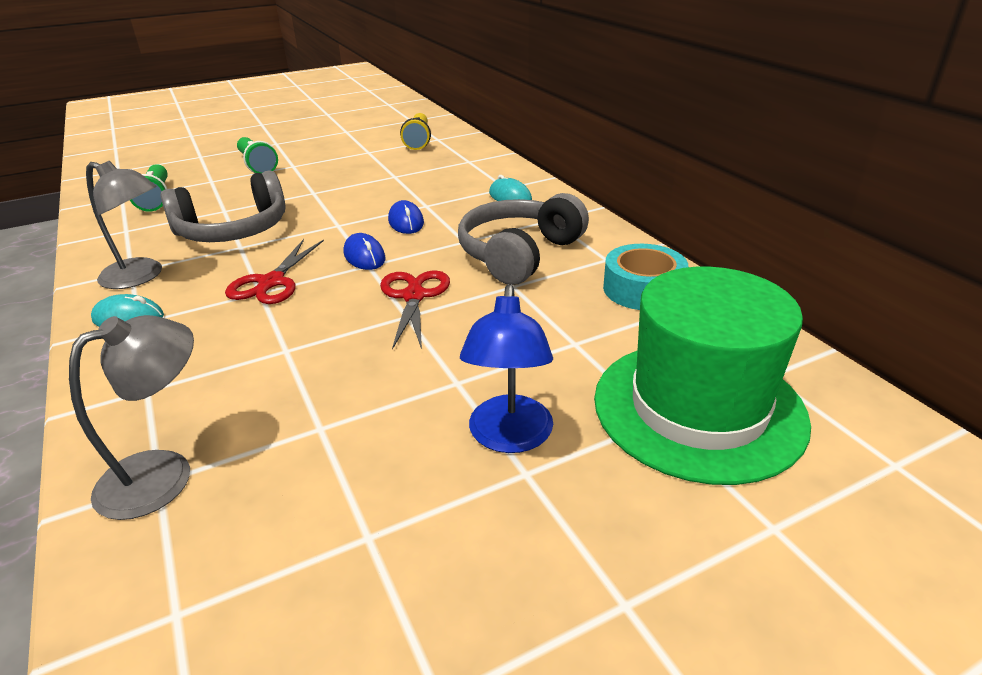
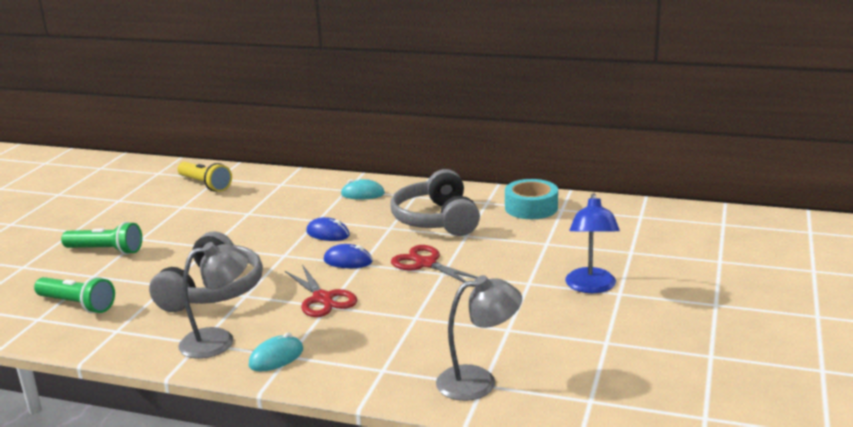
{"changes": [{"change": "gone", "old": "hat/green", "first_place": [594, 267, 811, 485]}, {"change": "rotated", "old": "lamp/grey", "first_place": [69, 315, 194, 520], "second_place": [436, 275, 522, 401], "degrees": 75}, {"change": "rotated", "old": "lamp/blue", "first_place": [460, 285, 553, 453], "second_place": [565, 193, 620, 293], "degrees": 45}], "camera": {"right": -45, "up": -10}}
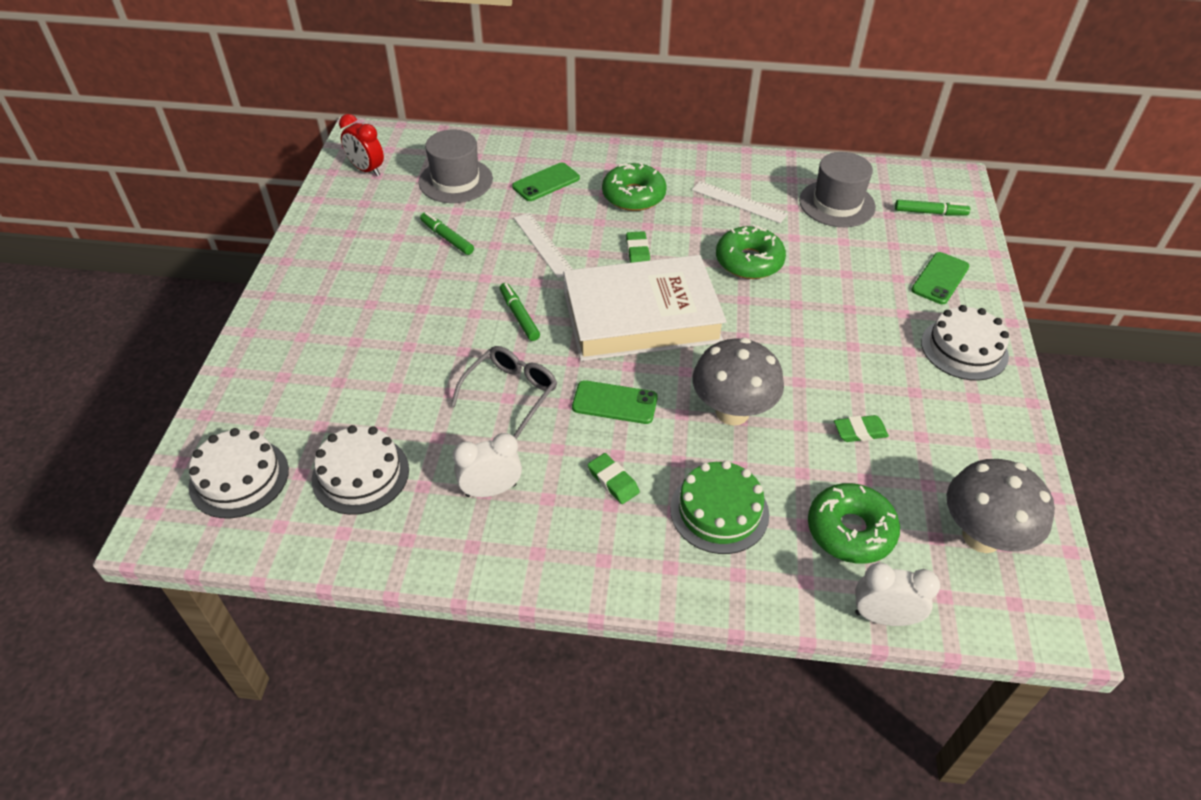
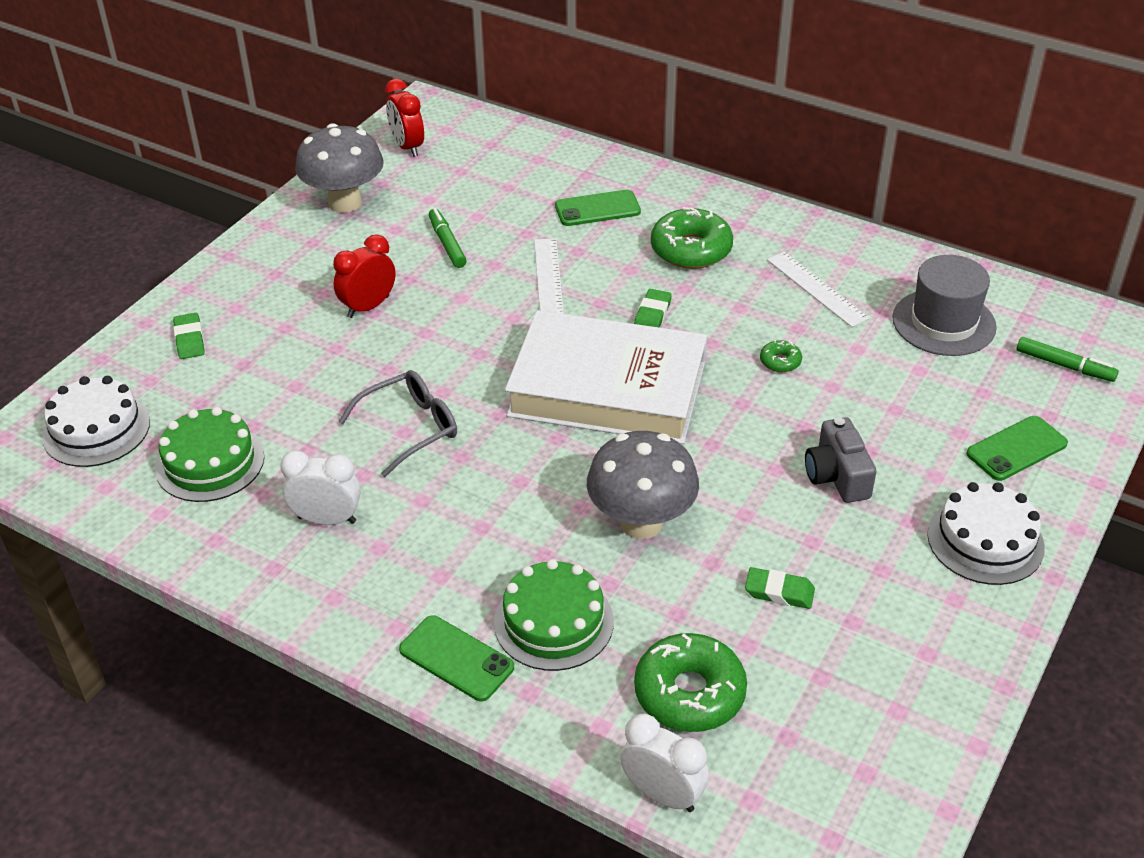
{"changes": [{"change": "gone", "old": "hat/grey", "first_place": [418, 130, 493, 203]}, {"change": "gone", "old": "marker/green", "first_place": [500, 283, 540, 341]}, {"change": "new", "new": "clock/red", "second_place": [333, 234, 395, 318]}, {"change": "new", "new": "camera/grey", "second_place": [805, 417, 876, 503]}, {"change": "shifted", "old": "phone/green", "first_place": [572, 380, 658, 424], "second_place": [399, 615, 514, 701]}, {"change": "shifted", "old": "eraser/green", "first_place": [588, 453, 640, 504], "second_place": [173, 313, 205, 359]}, {"change": "shifted", "old": "mushroom/grey", "first_place": [947, 459, 1055, 553], "second_place": [295, 123, 384, 213]}, {"change": "repainted", "old": "cake/white", "new": "cake/green", "first_place": [312, 425, 409, 515], "second_place": [155, 407, 264, 502]}, {"change": "scaled", "old": "donut/green", "first_place": [716, 224, 786, 279], "second_place": [760, 340, 802, 372], "factor": 0.47}], "camera": {"right": 25, "up": -5}}
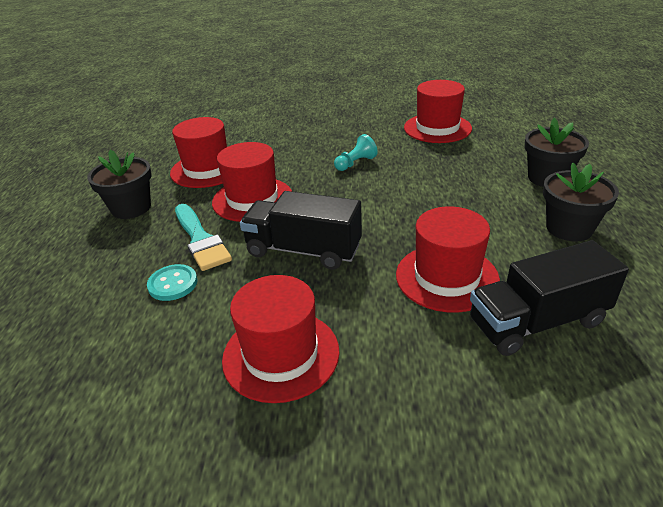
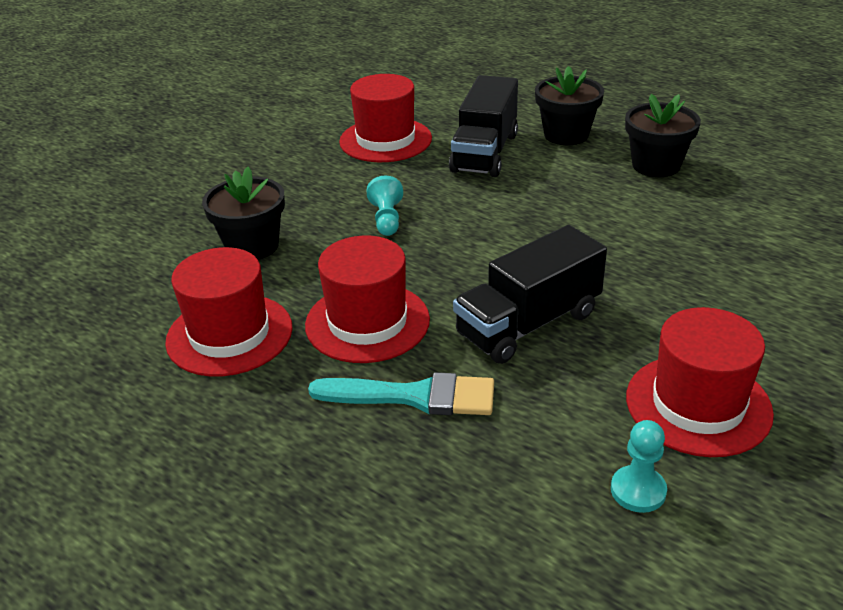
{"changes": [{"change": "gone", "old": "button/turquoise", "first_place": [147, 264, 197, 301]}, {"change": "gone", "old": "hat/red", "first_place": [396, 206, 500, 313]}, {"change": "new", "new": "pawn/turquoise", "second_place": [611, 420, 667, 513]}, {"change": "shifted", "old": "flower pot/black", "first_place": [87, 150, 152, 219], "second_place": [202, 167, 285, 260]}, {"change": "shifted", "old": "truck/black", "first_place": [470, 240, 629, 356], "second_place": [449, 75, 518, 177]}], "camera": {"right": -55, "up": 0}}
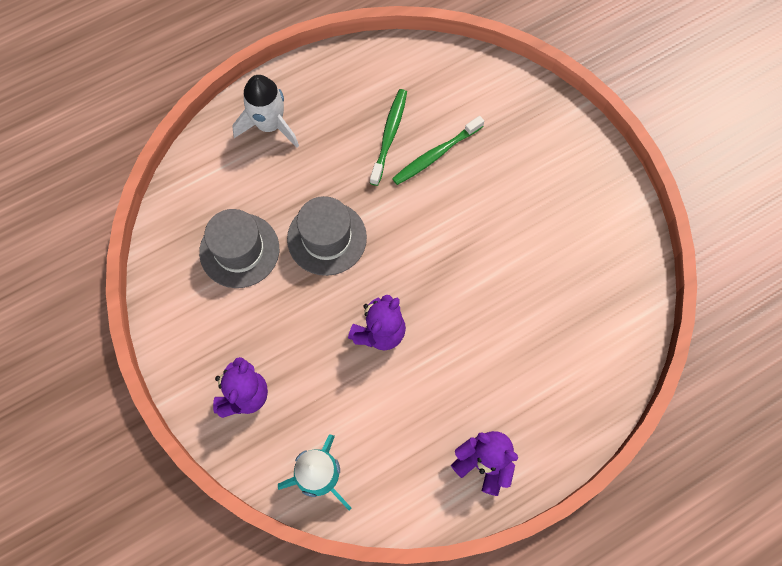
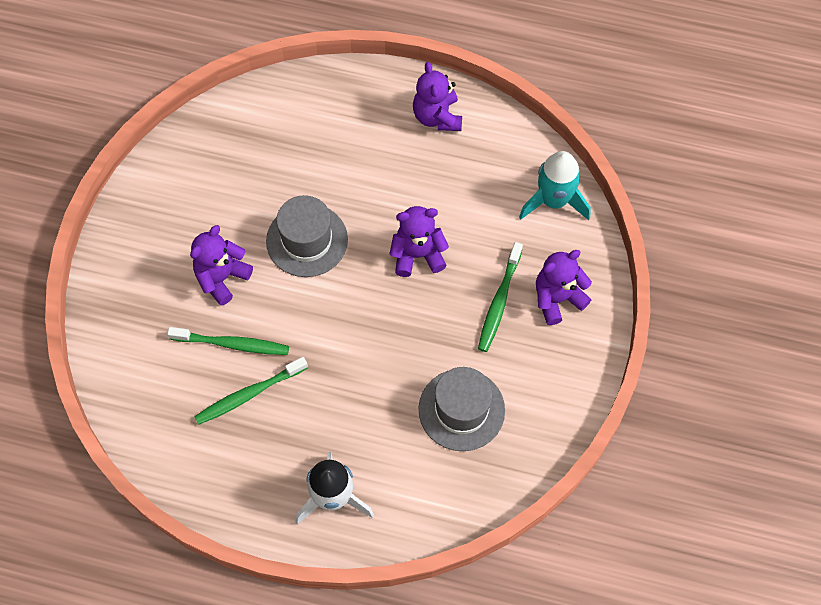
{"changes": [{"change": "new", "new": "teddy bear/purple", "second_place": [190, 225, 253, 306]}, {"change": "new", "new": "toothbrush/green", "second_place": [478, 242, 523, 352]}, {"change": "shifted", "old": "hat/grey", "first_place": [287, 196, 367, 276], "second_place": [266, 195, 348, 277]}], "camera": {"right": -135, "up": -5}}
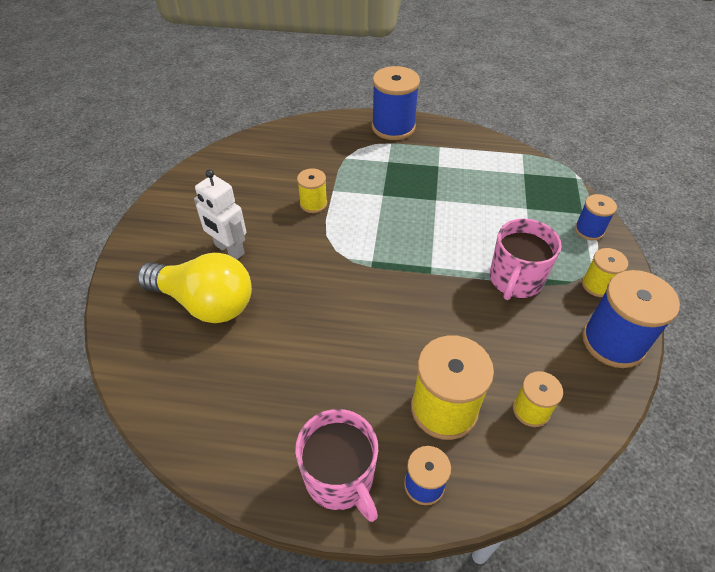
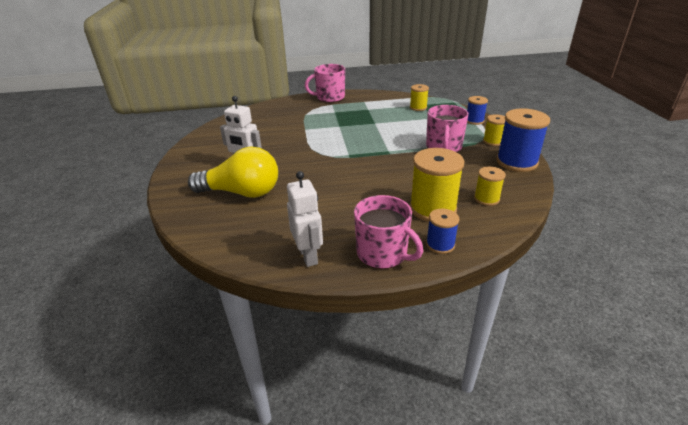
{"changes": [{"change": "new", "new": "robot/white", "second_place": [287, 171, 323, 267]}, {"change": "shifted", "old": "spool/yellow", "first_place": [297, 168, 327, 213], "second_place": [410, 84, 429, 111]}, {"change": "swapped", "old": "spool/blue", "new": "mug/pink", "first_place": [372, 66, 420, 140], "second_place": [305, 64, 345, 103]}], "camera": {"right": -15, "up": -15}}
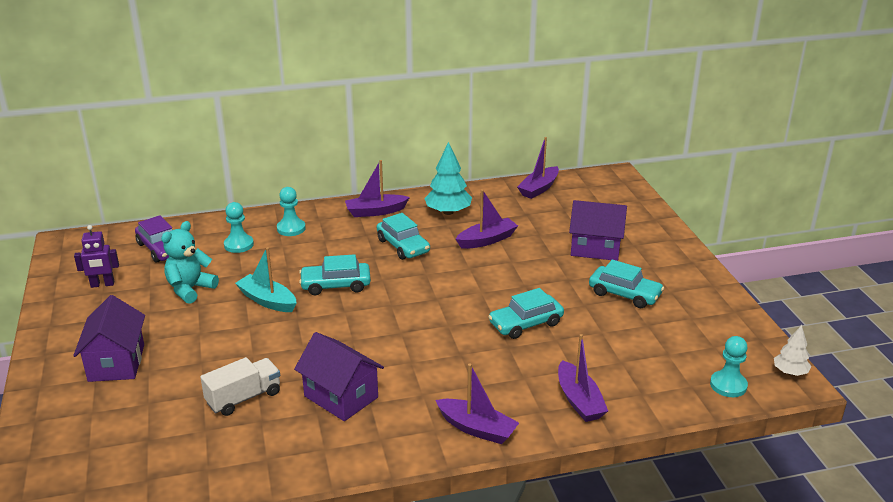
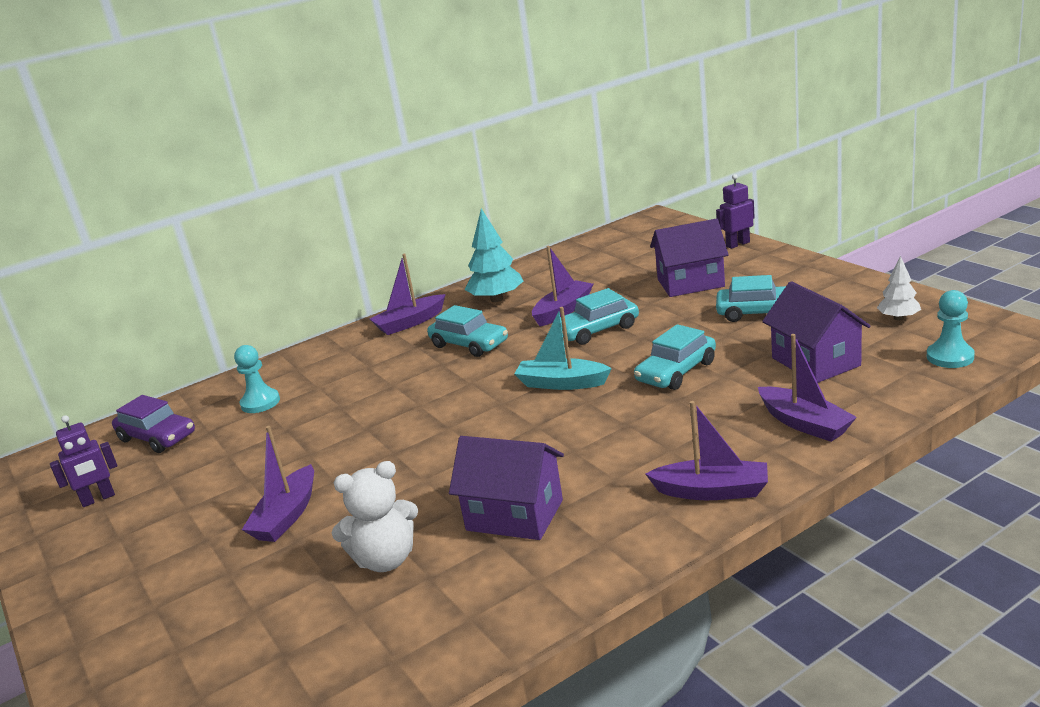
{"changes": [{"change": "gone", "old": "teddy bear/turquoise", "first_place": [161, 221, 219, 304]}, {"change": "gone", "old": "pawn/turquoise", "first_place": [277, 187, 306, 236]}, {"change": "new", "new": "robot/purple", "second_place": [716, 174, 755, 249]}, {"change": "shifted", "old": "house/purple", "first_place": [73, 295, 145, 382], "second_place": [762, 281, 870, 383]}, {"change": "shifted", "old": "boat/turquoise", "first_place": [235, 247, 297, 312], "second_place": [514, 307, 612, 390]}, {"change": "shifted", "old": "car/turquoise", "first_place": [299, 254, 371, 295], "second_place": [552, 288, 639, 345]}, {"change": "shifted", "old": "boat/purple", "first_place": [517, 137, 559, 199], "second_place": [242, 426, 314, 542]}, {"change": "shifted", "old": "tree/white", "first_place": [774, 325, 811, 376], "second_place": [877, 256, 921, 320]}, {"change": "swapped", "old": "truck/white", "new": "teddy bear/white", "first_place": [200, 357, 280, 416], "second_place": [331, 461, 418, 572]}], "camera": {"right": -15, "up": -5}}
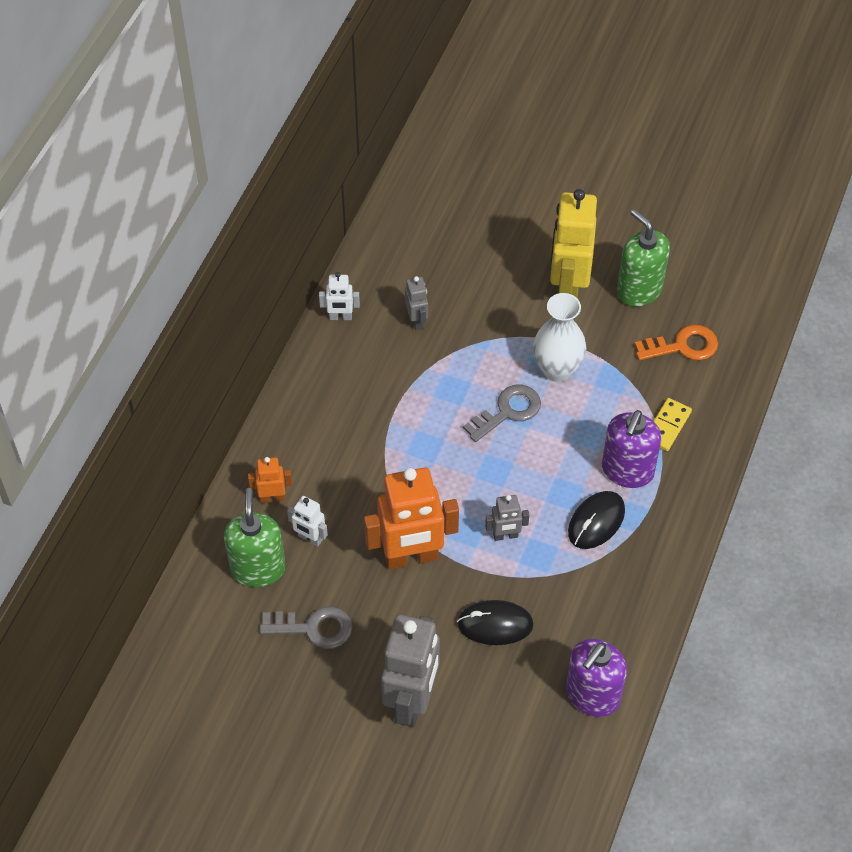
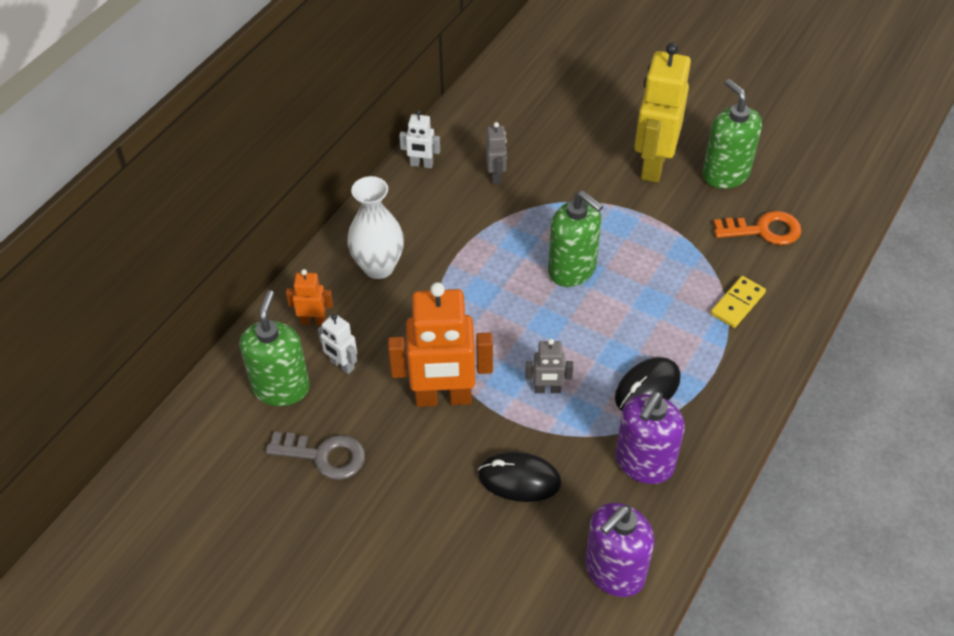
{"changes": [{"change": "gone", "old": "robot/grey", "first_place": [381, 614, 440, 727]}, {"change": "shifted", "old": "vase/white", "first_place": [533, 293, 586, 382], "second_place": [347, 176, 404, 279]}, {"change": "shifted", "old": "soap dispenser/purple", "first_place": [602, 410, 662, 488], "second_place": [615, 391, 685, 484]}, {"change": "swapped", "old": "key/grey", "new": "soap dispenser/green", "first_place": [463, 384, 541, 442], "second_place": [548, 190, 603, 287]}], "camera": {"right": 10, "up": -5}}
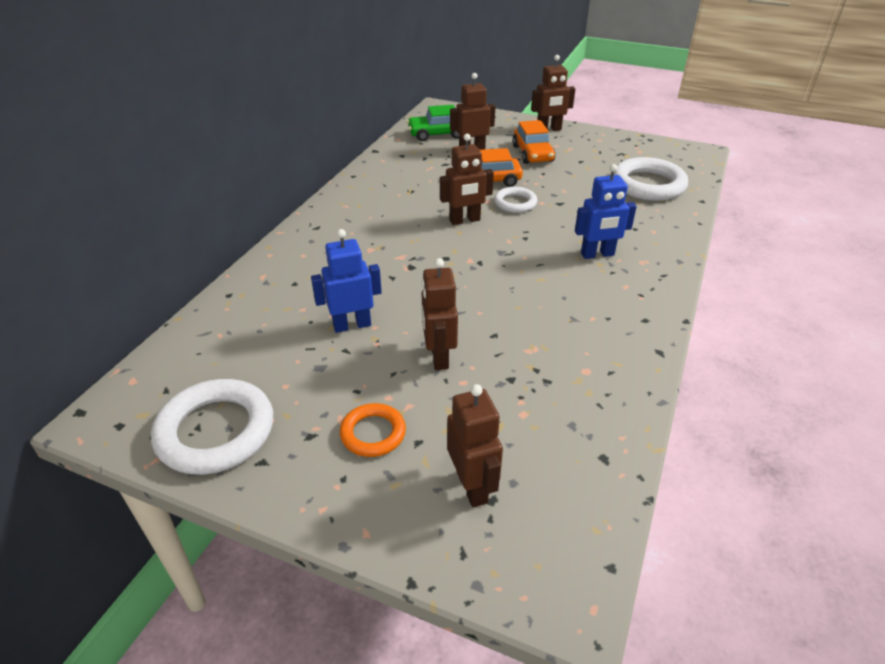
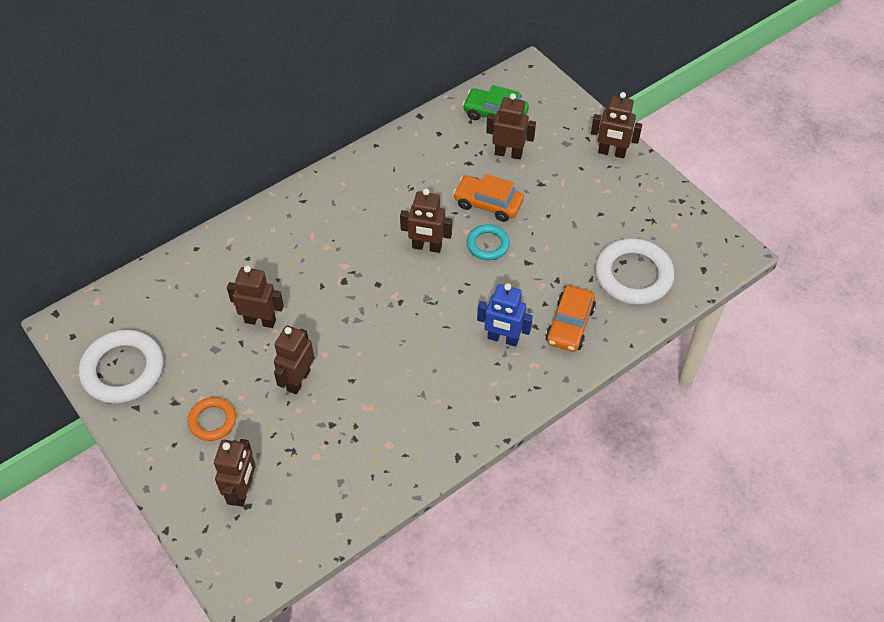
{"changes": [{"change": "shifted", "old": "car/orange", "first_place": [512, 120, 555, 164], "second_place": [545, 285, 596, 352]}, {"change": "repainted", "old": "robot/blue", "new": "robot/brown", "first_place": [311, 229, 382, 333], "second_place": [227, 266, 284, 328]}, {"change": "repainted", "old": "ring/white", "new": "ring/turquoise", "first_place": [494, 187, 537, 213], "second_place": [467, 224, 510, 260]}], "camera": {"right": 30, "up": 15}}
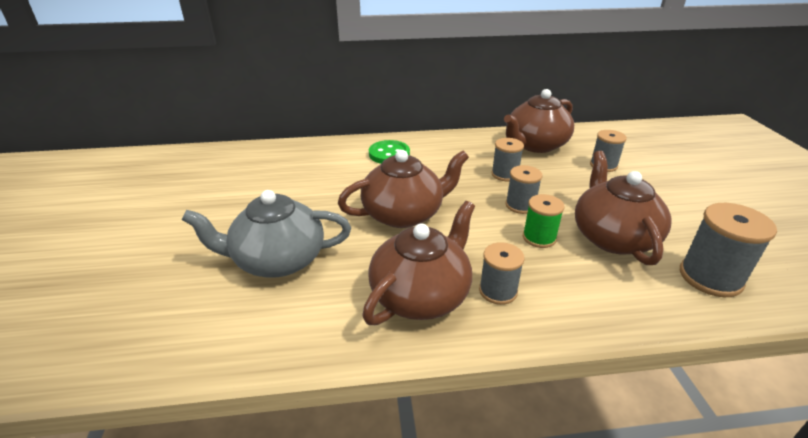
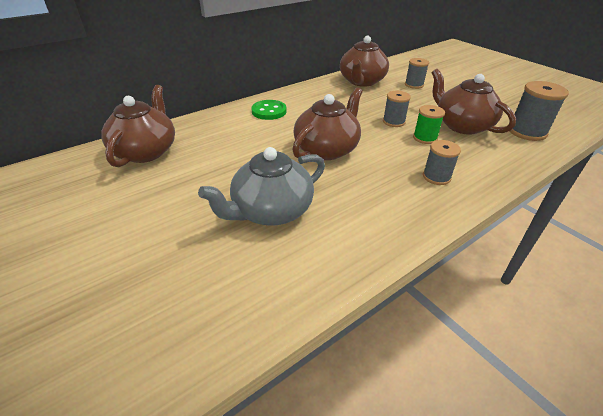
{"changes": [{"change": "gone", "old": "spool/grey", "first_place": [491, 138, 524, 181]}, {"change": "shifted", "old": "teapot/brown", "first_place": [362, 201, 475, 325], "second_place": [101, 85, 175, 167]}], "camera": {"right": -30, "up": 5}}
